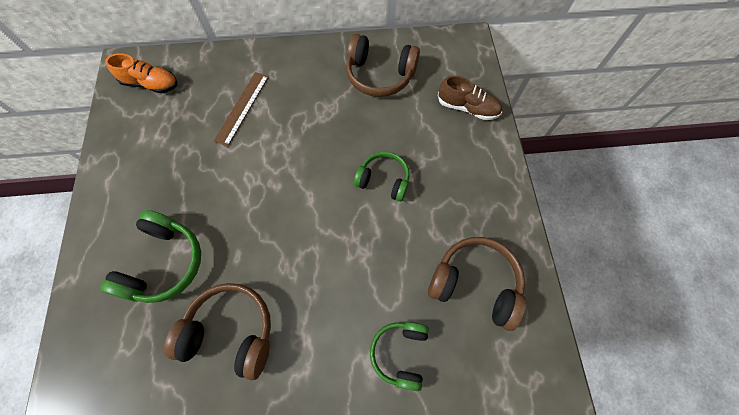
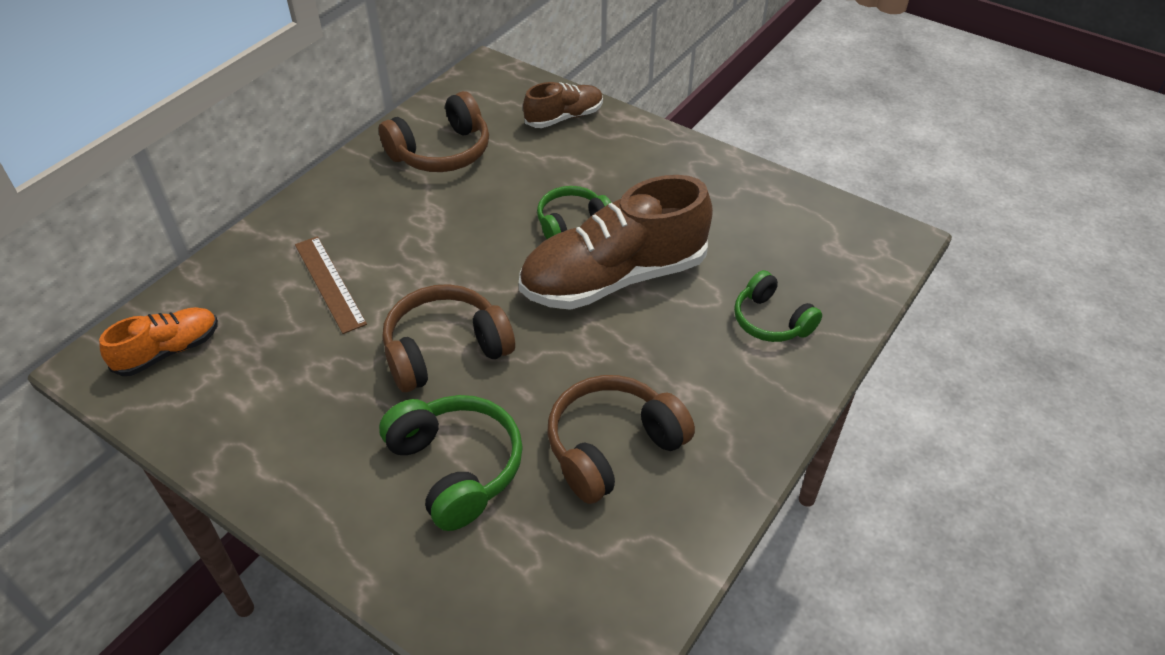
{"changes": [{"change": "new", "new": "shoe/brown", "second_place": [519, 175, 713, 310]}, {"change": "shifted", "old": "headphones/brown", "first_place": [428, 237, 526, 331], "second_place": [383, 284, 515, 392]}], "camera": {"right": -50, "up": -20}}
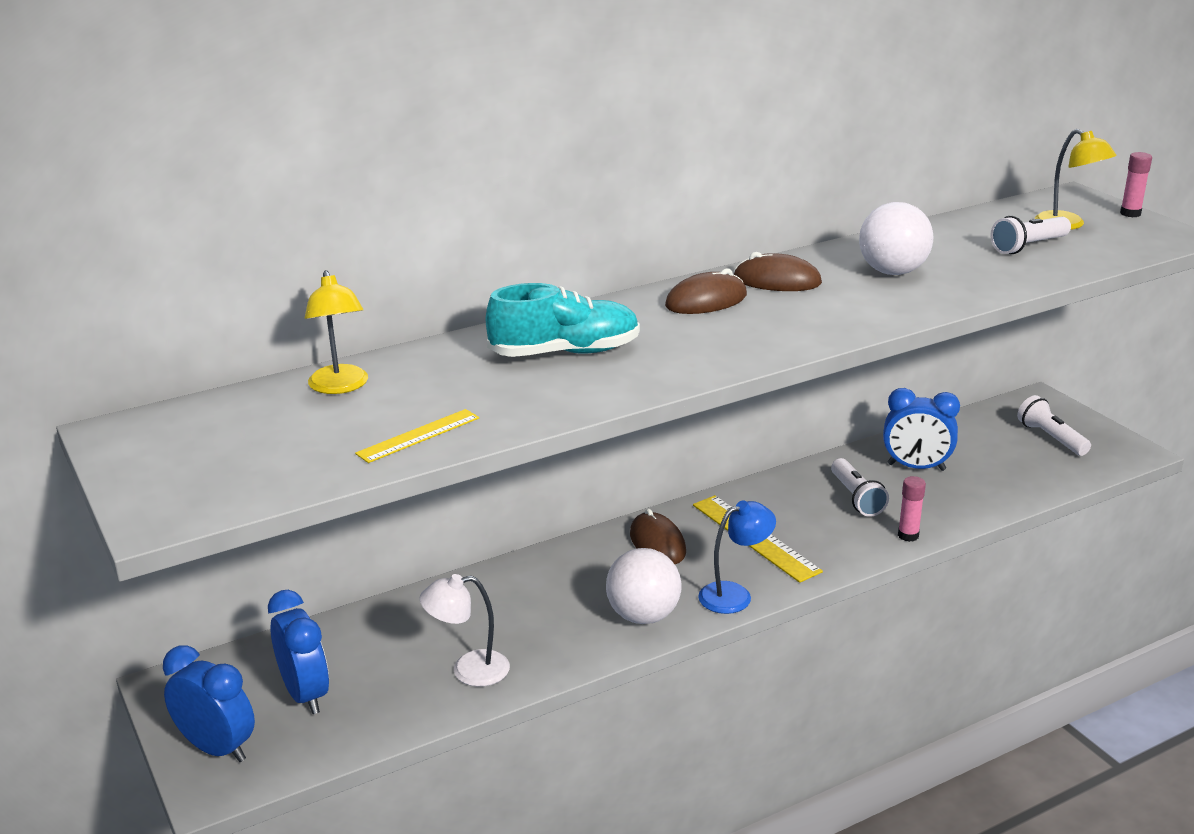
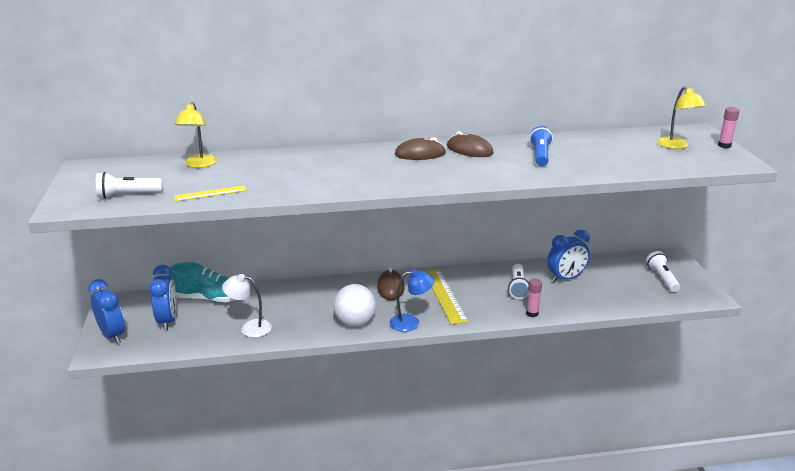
{"changes": [{"change": "shifted", "old": "shoe/turquoise", "first_place": [486, 283, 640, 357], "second_place": [168, 262, 235, 302]}, {"change": "shifted", "old": "flashlight/white", "first_place": [991, 216, 1071, 254], "second_place": [96, 172, 162, 198]}, {"change": "swapped", "old": "ball/white", "new": "flashlight/blue", "first_place": [859, 202, 934, 275], "second_place": [529, 126, 553, 166]}, {"change": "rotated", "old": "clock/blue", "first_place": [883, 388, 960, 471], "second_place": [547, 230, 590, 282], "degrees": -60}], "camera": {"right": 20, "up": 0}}
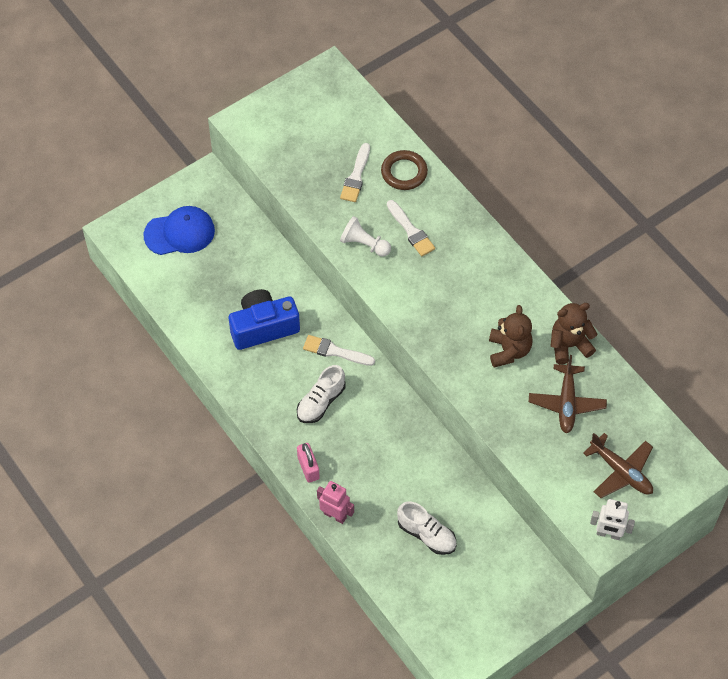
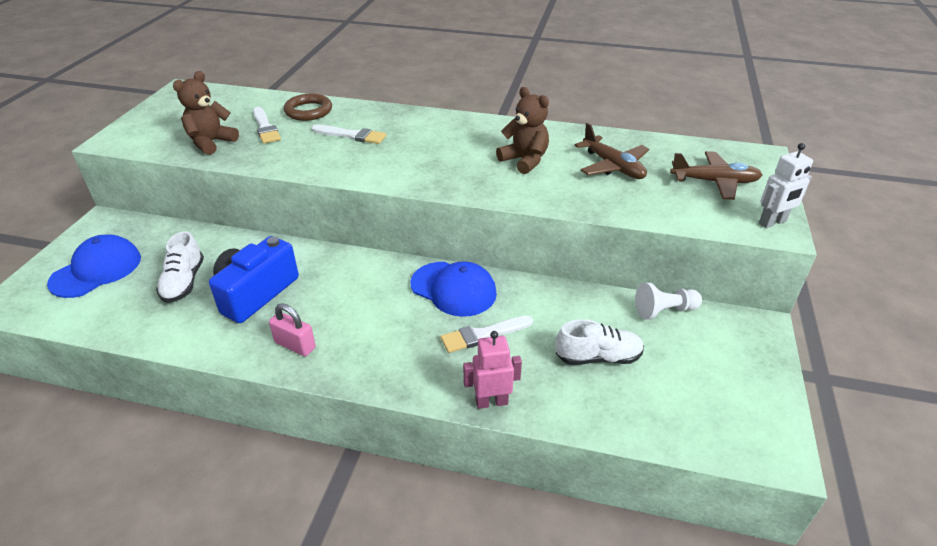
{"changes": [{"change": "new", "new": "cap/blue", "second_place": [410, 261, 497, 317]}, {"change": "shifted", "old": "shoe/white", "first_place": [297, 365, 346, 423], "second_place": [156, 231, 204, 303]}, {"change": "shifted", "old": "padlock/pink", "first_place": [297, 443, 320, 483], "second_place": [269, 303, 316, 356]}, {"change": "shifted", "old": "brush/white", "first_place": [303, 335, 375, 366], "second_place": [441, 315, 533, 353]}, {"change": "shifted", "old": "pawn/white", "first_place": [340, 216, 391, 257], "second_place": [635, 283, 702, 320]}, {"change": "shifted", "old": "teddy bear/brown", "first_place": [551, 303, 598, 364], "second_place": [173, 71, 239, 155]}], "camera": {"right": -40, "up": -20}}
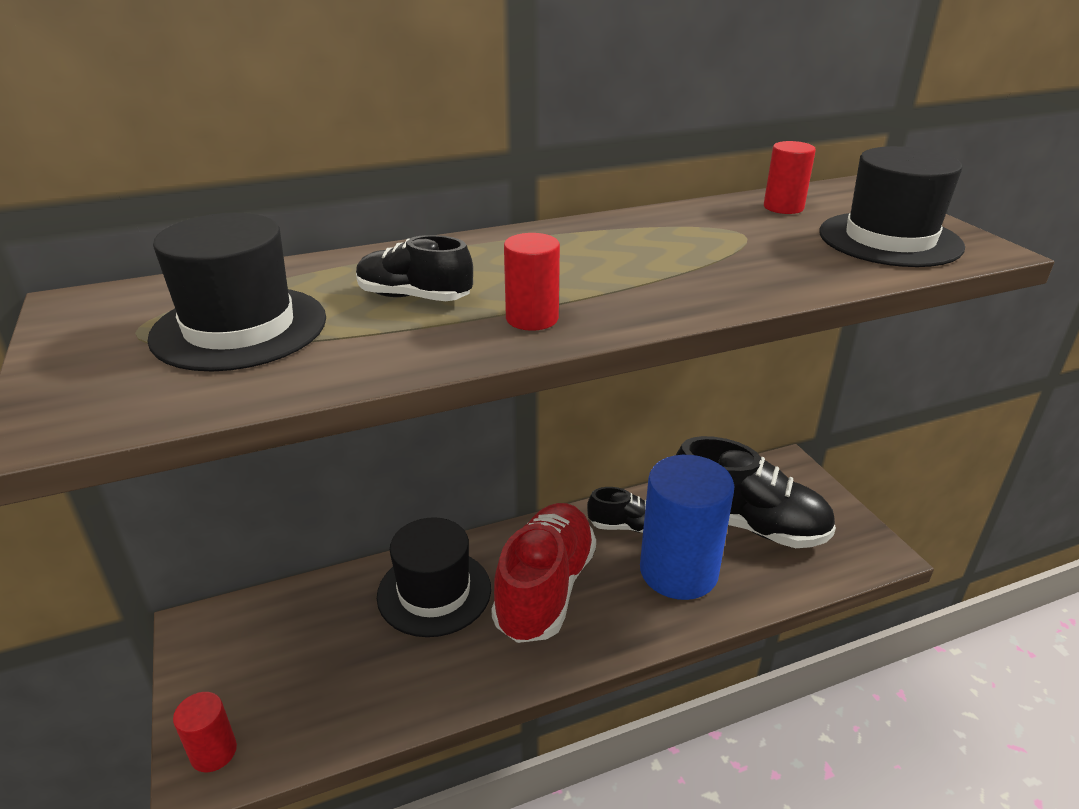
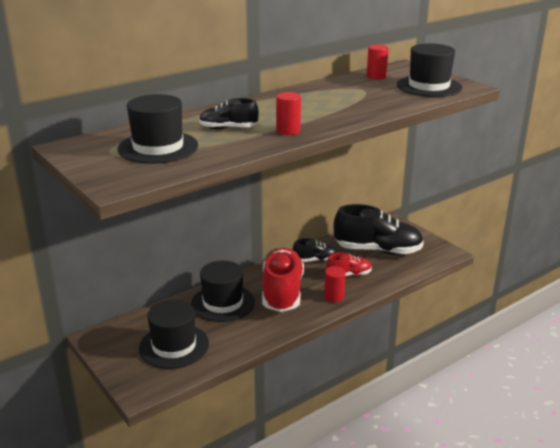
{"changes": [{"change": "new", "new": "hat/black", "second_place": [139, 300, 209, 369]}, {"change": "shifted", "old": "cylinder/red", "first_place": [173, 692, 237, 772], "second_place": [324, 266, 346, 303]}, {"change": "swapped", "old": "cylinder/blue", "new": "shoe/red", "first_place": [640, 455, 735, 600], "second_place": [326, 253, 372, 276]}], "camera": {"right": -15, "up": -5}}
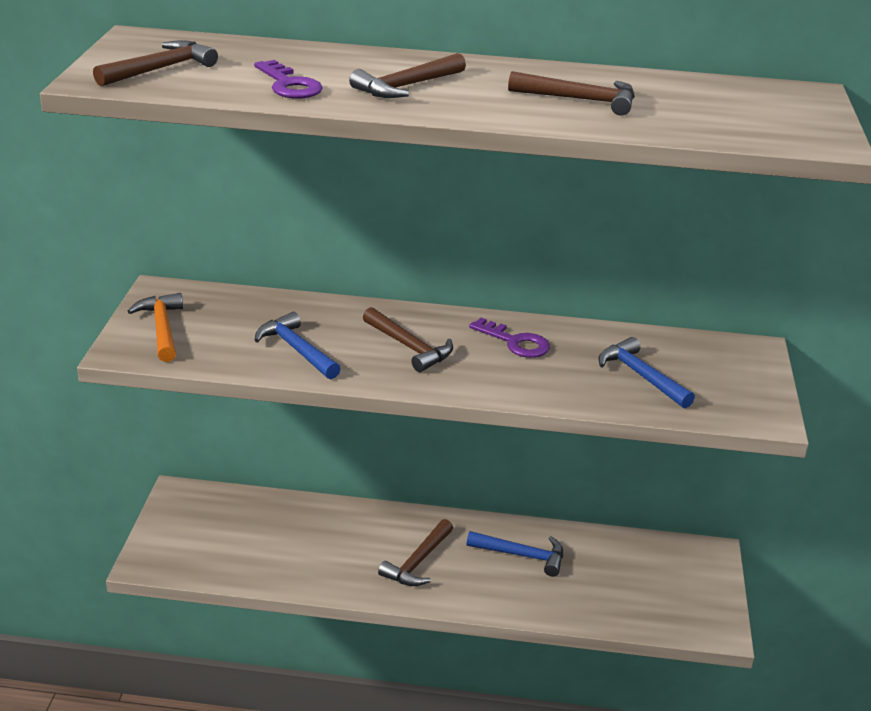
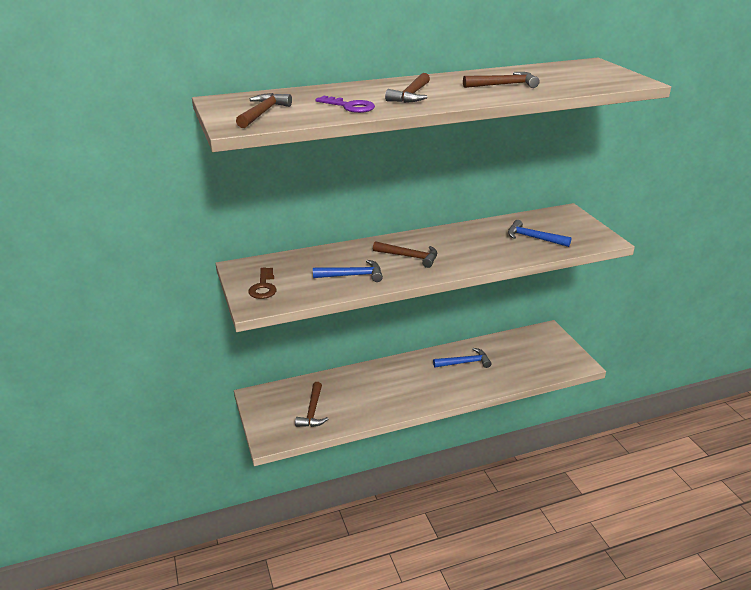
{"changes": [{"change": "gone", "old": "key/purple", "first_place": [469, 318, 550, 358]}, {"change": "shifted", "old": "hammer/brown", "first_place": [378, 519, 453, 586], "second_place": [295, 382, 328, 427]}, {"change": "swapped", "old": "hammer/orange", "new": "key/brown", "first_place": [128, 293, 183, 362], "second_place": [248, 268, 277, 299]}, {"change": "rotated", "old": "hammer/blue", "first_place": [255, 312, 341, 379], "second_place": [313, 260, 383, 282], "degrees": 150}], "camera": {"right": -25, "up": 0}}
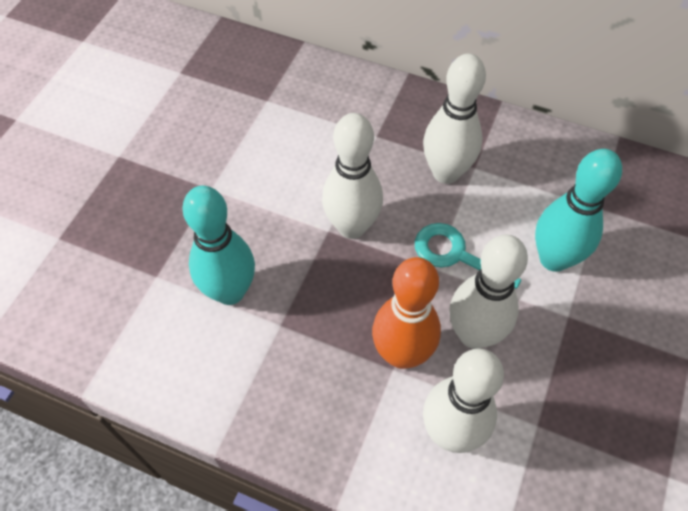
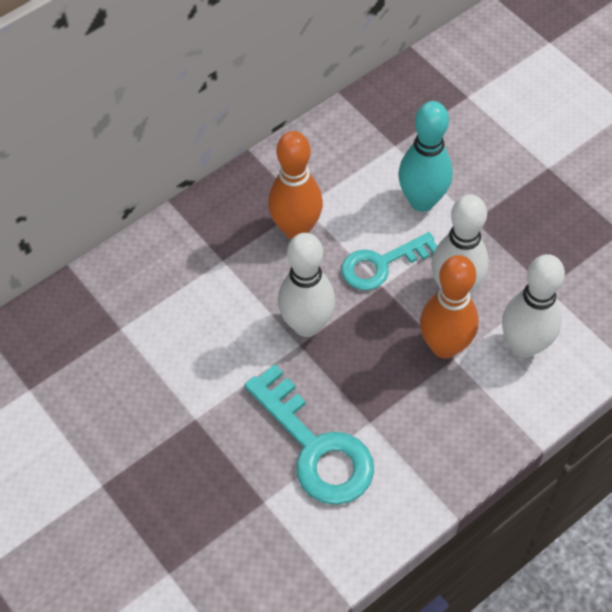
{"changes": [{"change": "swapped", "old": "bowling pin/turquoise", "new": "key/turquoise", "first_place": [182, 186, 255, 305], "second_place": [244, 364, 374, 505]}, {"change": "repainted", "old": "bowling pin/white", "new": "bowling pin/orange", "first_place": [423, 54, 486, 184], "second_place": [268, 131, 323, 239]}], "camera": {"right": -60, "up": 0}}
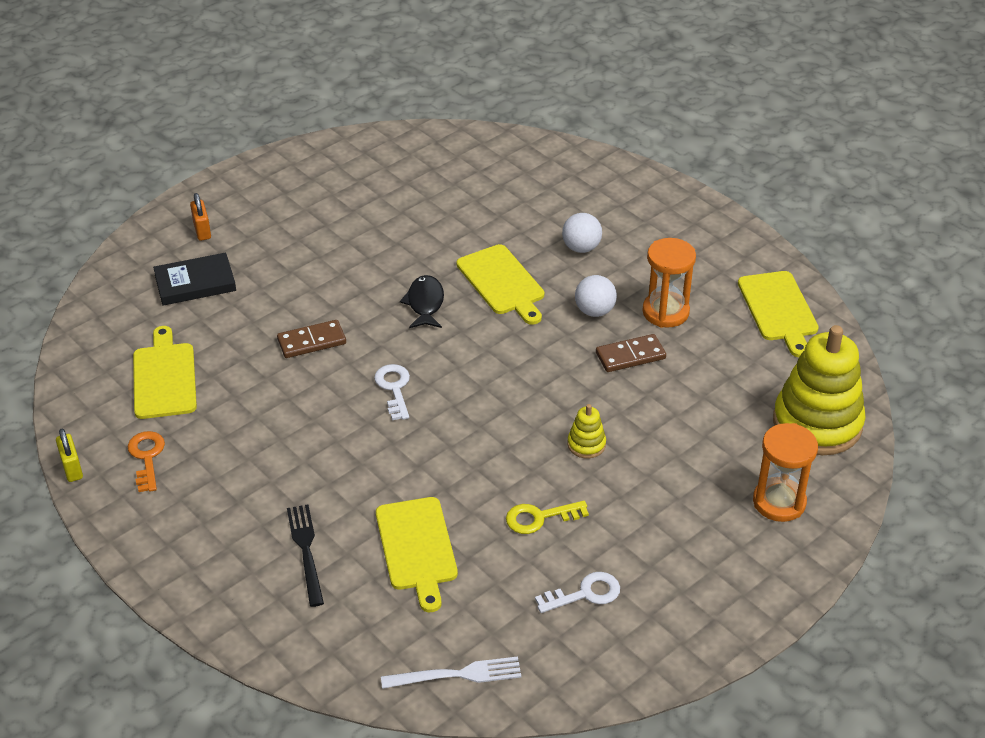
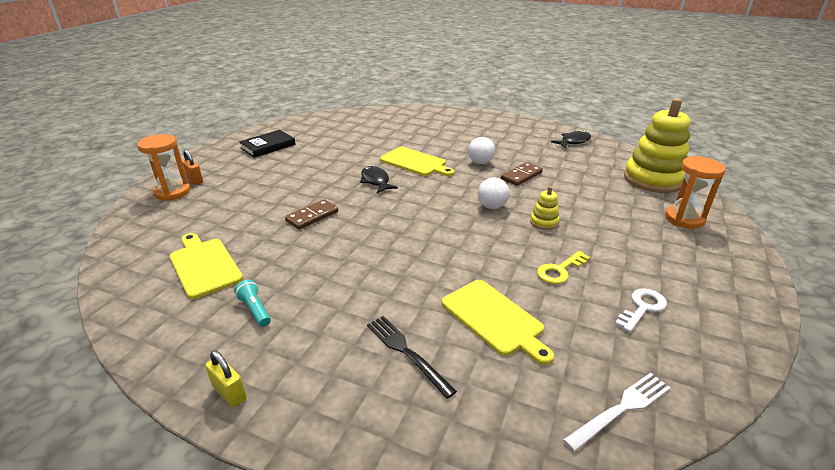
{"changes": [{"change": "gone", "old": "key/orange", "first_place": [128, 431, 165, 492]}, {"change": "gone", "old": "key/white", "first_place": [374, 364, 410, 420]}, {"change": "new", "new": "flashlight/turquoise", "second_place": [234, 280, 271, 327]}, {"change": "shifted", "old": "padlock/yellow", "first_place": [56, 429, 83, 482], "second_place": [205, 350, 247, 408]}, {"change": "shifted", "old": "book/black", "first_place": [153, 252, 236, 306], "second_place": [239, 130, 295, 158]}, {"change": "shifted", "old": "ball/white", "first_place": [562, 213, 602, 253], "second_place": [478, 177, 510, 209]}, {"change": "shifted", "old": "hourglass/orange", "first_place": [642, 238, 696, 328], "second_place": [137, 134, 190, 201]}, {"change": "swapped", "old": "cutting board/yellow", "new": "fish/black", "first_place": [738, 271, 819, 357], "second_place": [551, 130, 591, 148]}], "camera": {"right": -25, "up": -10}}
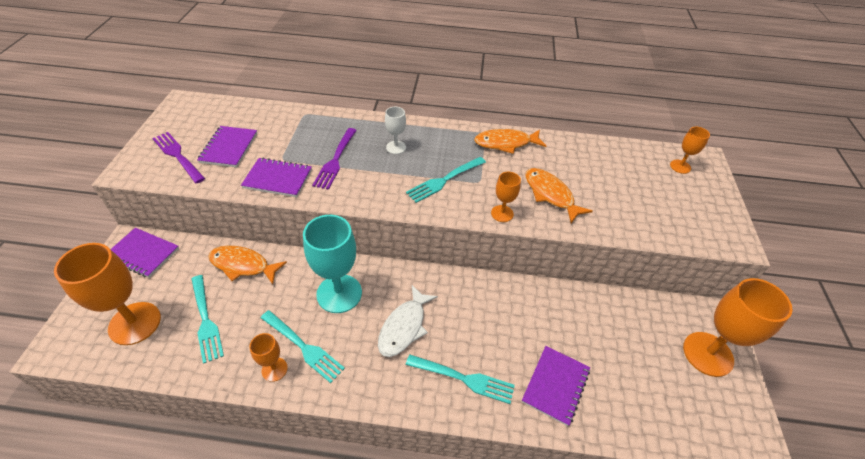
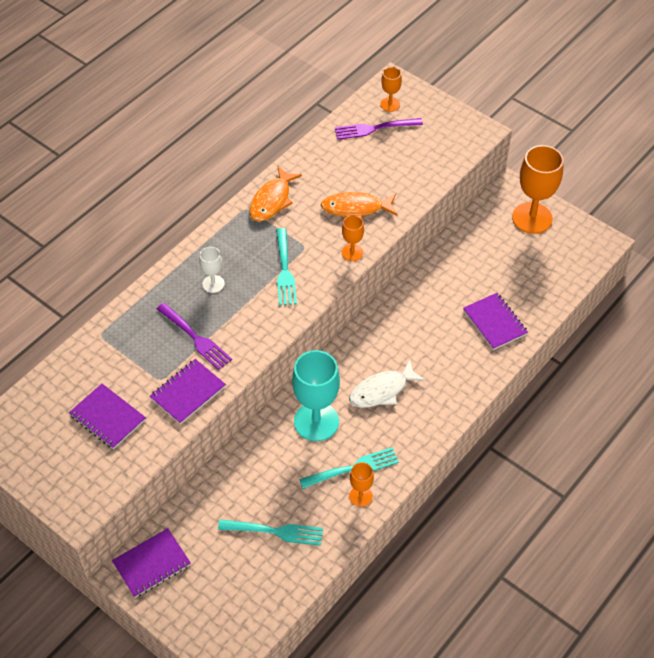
{"changes": [{"change": "gone", "old": "goblet/orange", "first_place": [54, 243, 161, 345]}, {"change": "gone", "old": "fish/orange", "first_place": [208, 245, 287, 284]}, {"change": "gone", "old": "fork/turquoise", "first_place": [406, 354, 515, 404]}, {"change": "shifted", "old": "fork/purple", "first_place": [152, 132, 205, 183], "second_place": [335, 118, 423, 140]}, {"change": "rotated", "old": "fish/white", "first_place": [378, 285, 438, 357], "second_place": [349, 360, 426, 408], "degrees": 90}], "camera": {"right": -55, "up": 5}}
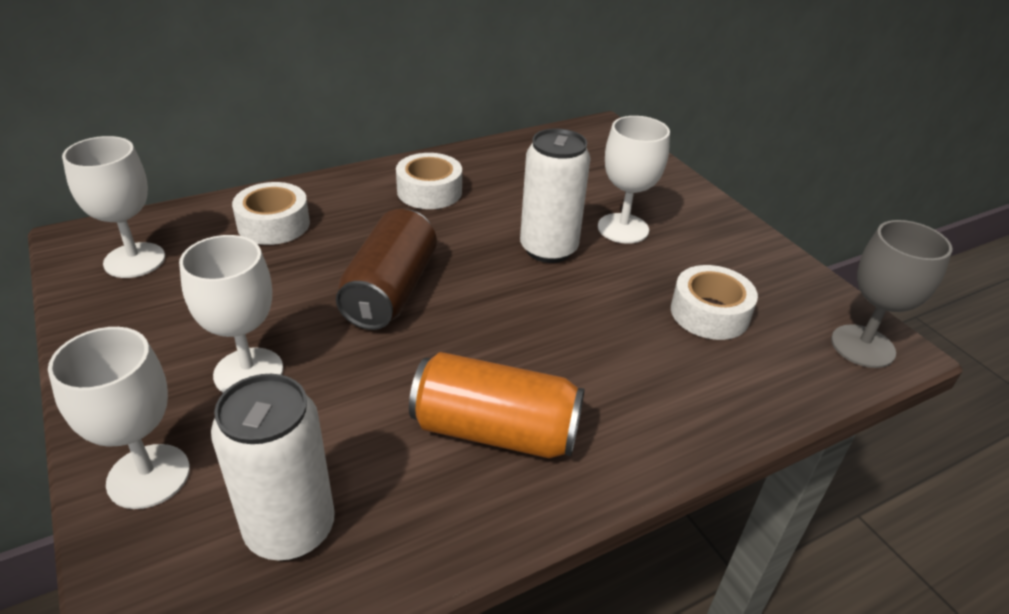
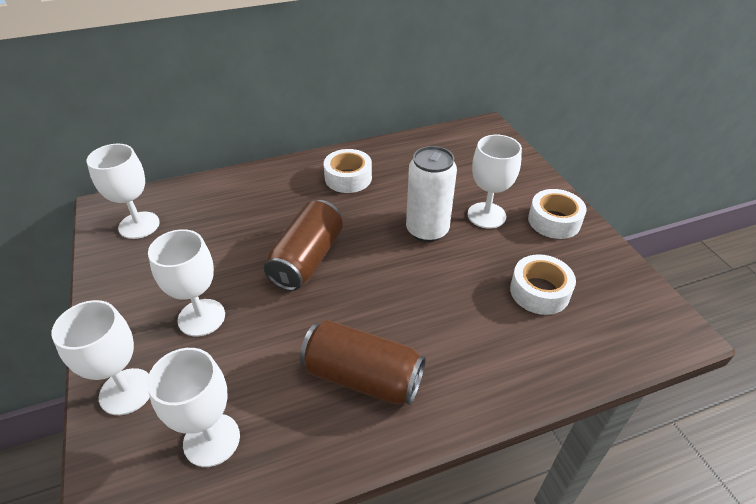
{"changes": [{"change": "gone", "old": "goblet/grey", "first_place": [831, 220, 952, 368]}, {"change": "shifted", "old": "tape/white", "first_place": [232, 182, 310, 245], "second_place": [528, 189, 587, 239]}, {"change": "swapped", "old": "can/white", "new": "goblet/white", "first_place": [211, 374, 335, 561], "second_place": [147, 348, 240, 467]}, {"change": "repainted", "old": "can/orange", "new": "can/brown", "first_place": [409, 352, 585, 458], "second_place": [300, 320, 426, 405]}], "camera": {"right": 10, "up": 5}}
